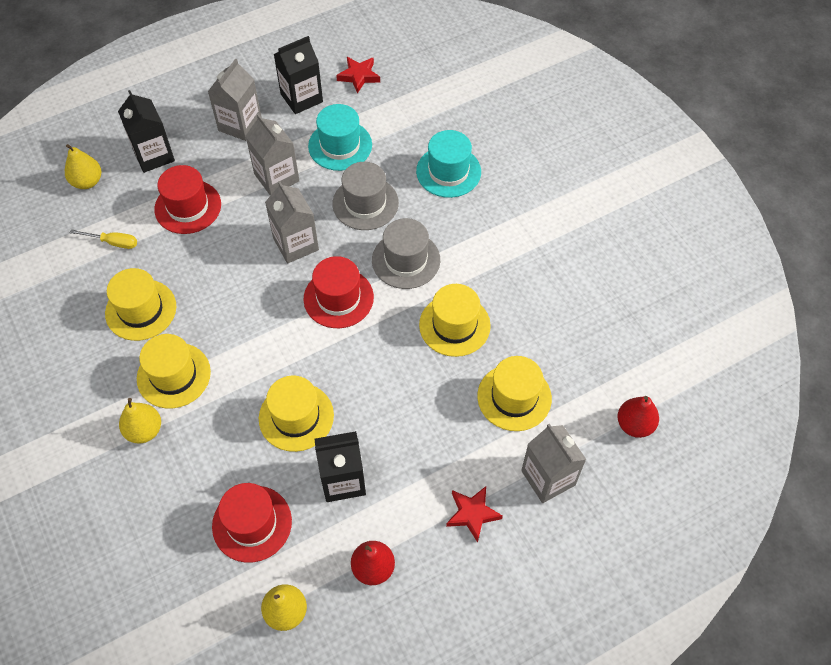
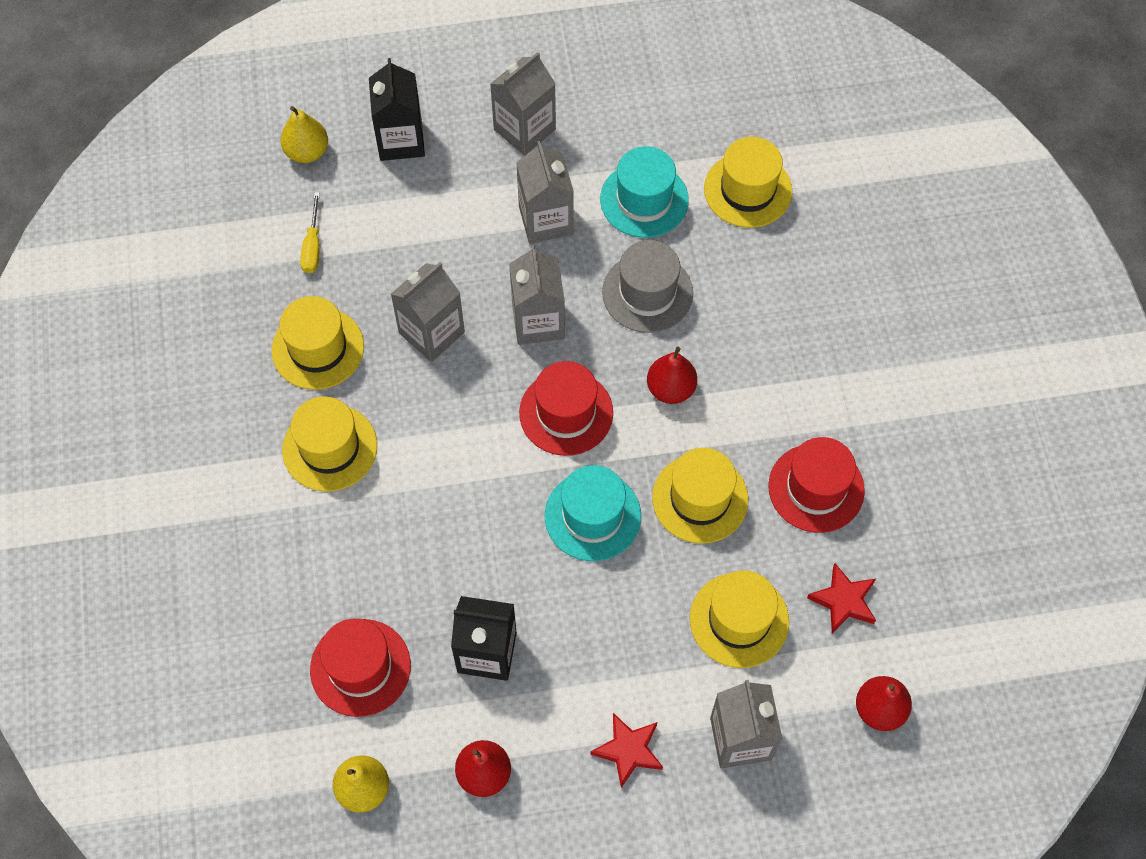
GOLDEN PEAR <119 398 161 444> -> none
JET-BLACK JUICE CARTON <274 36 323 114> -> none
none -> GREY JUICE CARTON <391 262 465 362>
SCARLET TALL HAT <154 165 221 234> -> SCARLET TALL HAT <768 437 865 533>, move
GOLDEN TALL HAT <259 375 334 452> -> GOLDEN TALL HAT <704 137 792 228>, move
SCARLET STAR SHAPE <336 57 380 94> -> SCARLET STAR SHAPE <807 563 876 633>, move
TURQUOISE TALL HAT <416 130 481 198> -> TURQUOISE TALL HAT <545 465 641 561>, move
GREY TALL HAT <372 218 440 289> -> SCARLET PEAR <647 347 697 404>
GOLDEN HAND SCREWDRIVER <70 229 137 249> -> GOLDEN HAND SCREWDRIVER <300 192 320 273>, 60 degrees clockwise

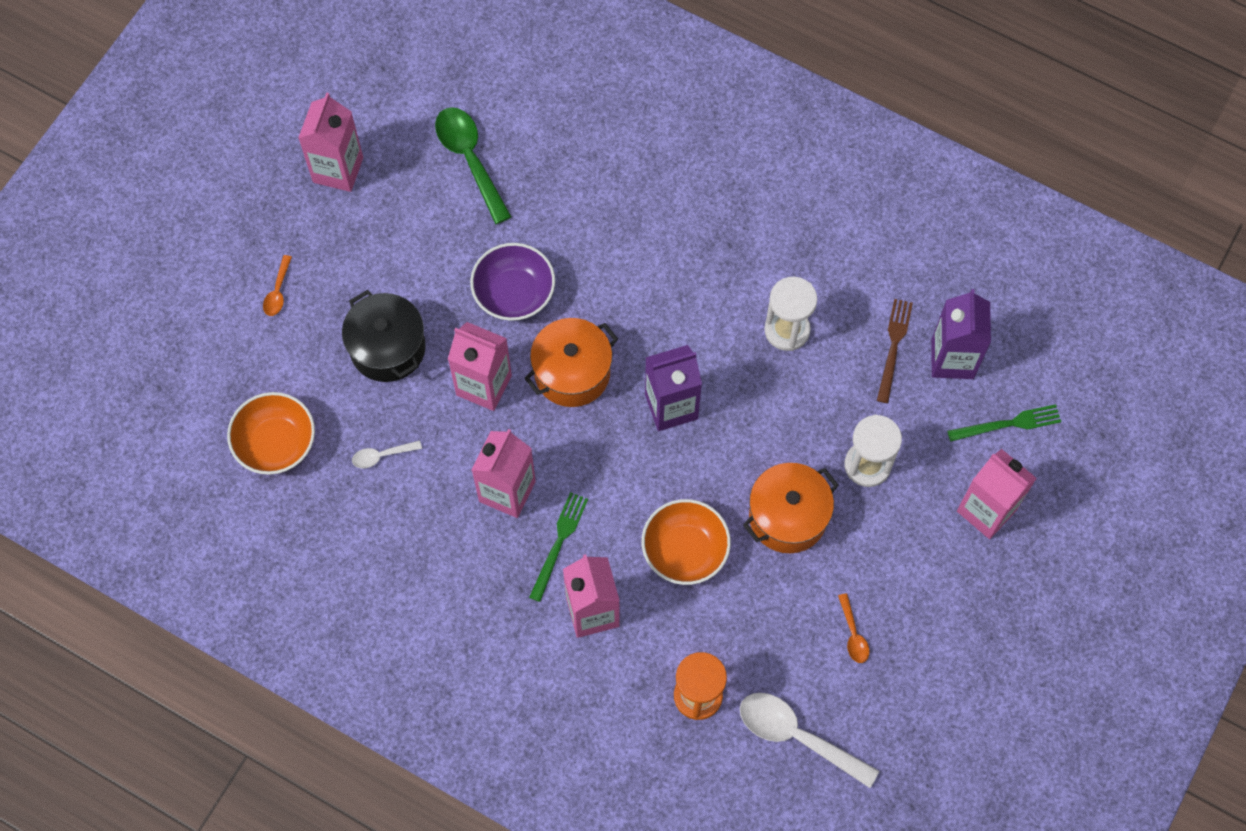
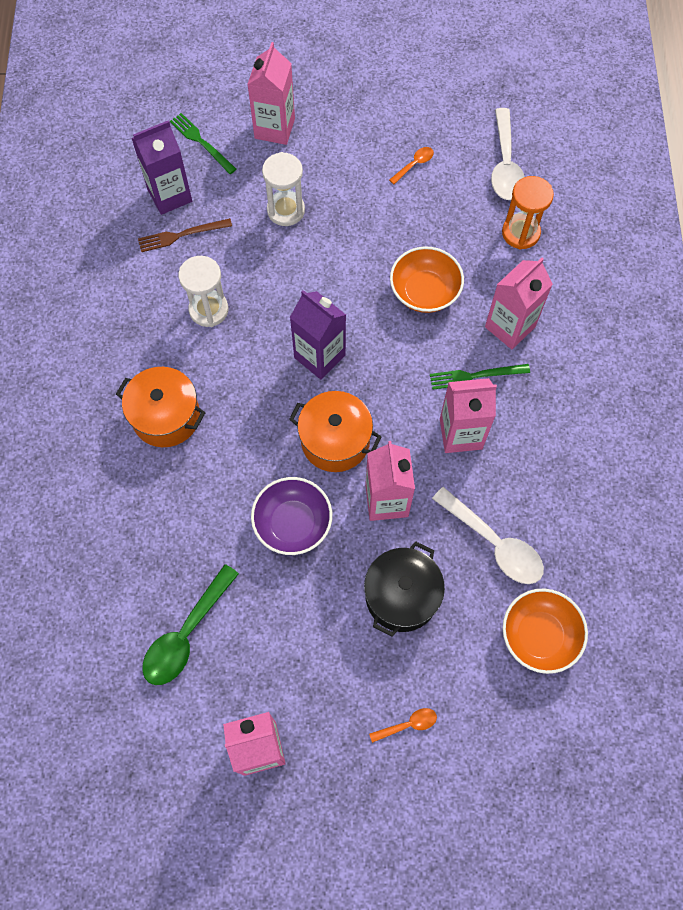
BRIGHT ORANGE COOKING POT <743 463 839 553> -> BRIGHT ORANGE COOKING POT <116 367 206 447>, move
PURE WHITE TABLESPOON <352 440 422 468> -> PURE WHITE TABLESPOON <432 487 544 584>, x2.04

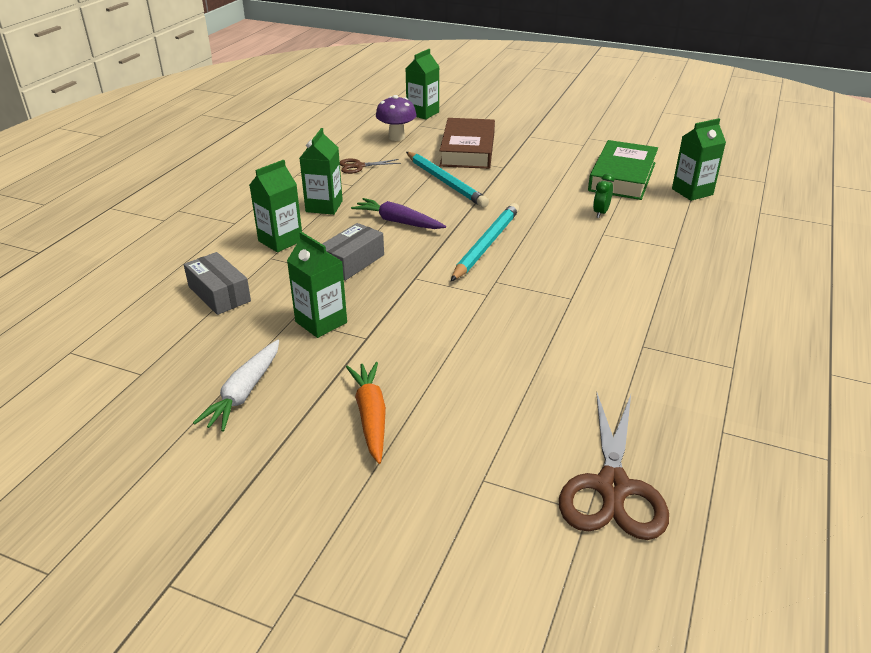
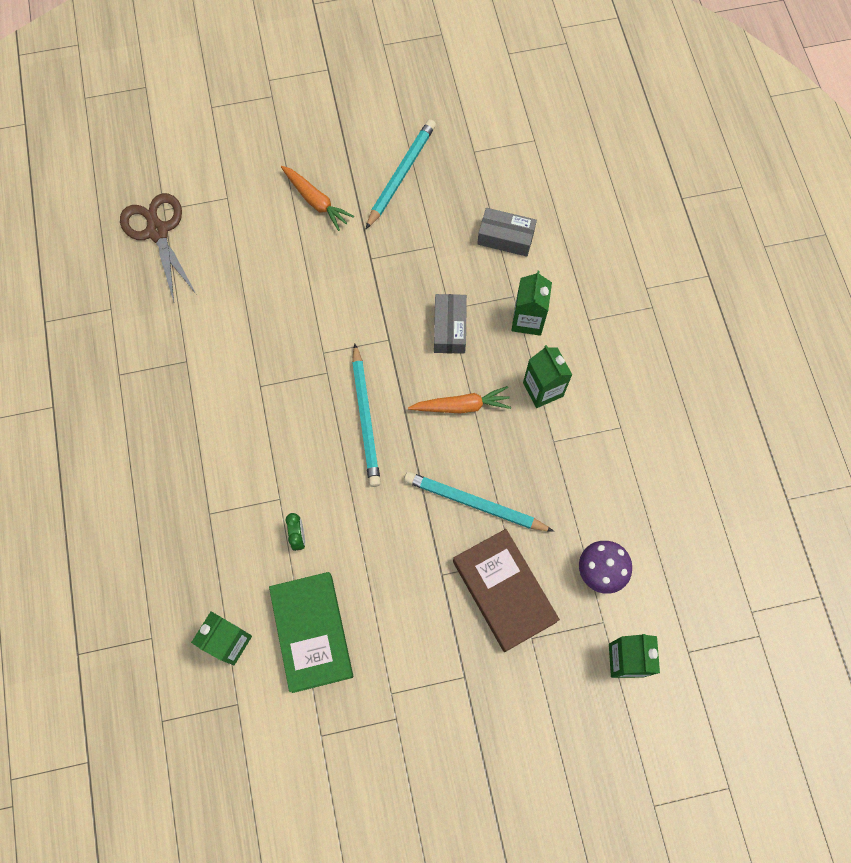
GREEN JUICE CARTON <287 232 347 338> -> none
DARK BROWN PAIR OF SCISSORS <340 159 401 174> -> none
PURE WHITE CARROT <193 340 279 432> -> TURQUOISE WOODEN PENCIL <366 119 436 229>
ROYAL PURPLE CARROT <351 198 446 229> -> BRIGHT ORANGE CARROT <408 386 511 413>

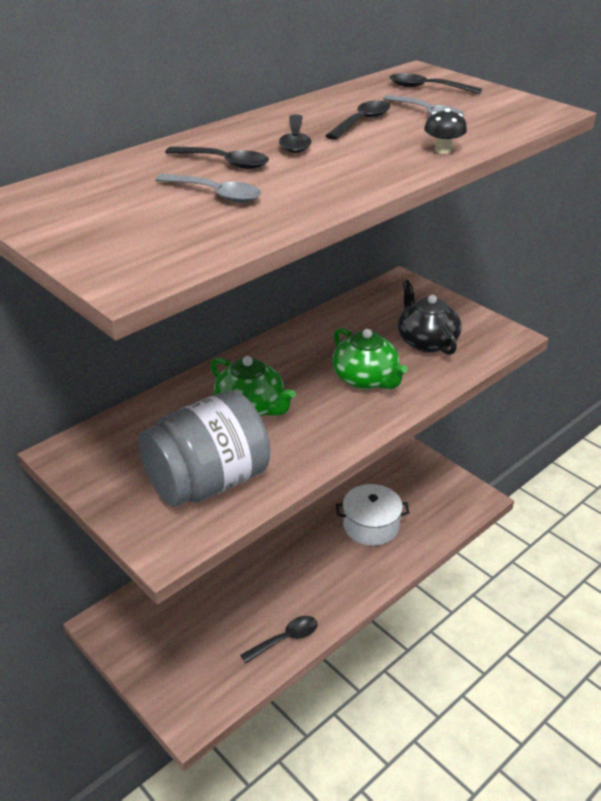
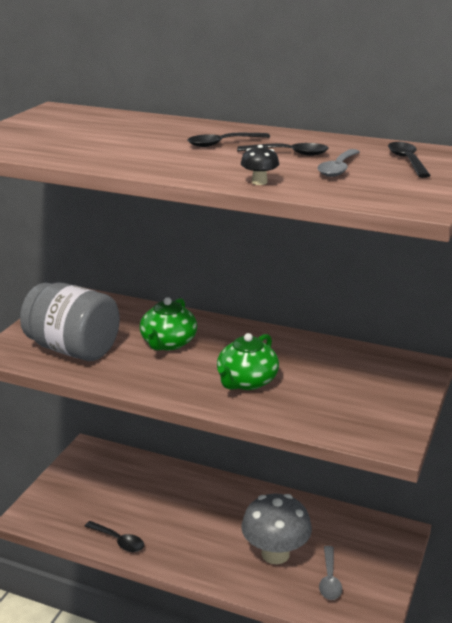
JET-BLACK TABLESPOON <165 146 269 169> -> none
JET-BLACK TEA POT <398 280 461 355> -> none
GREY TABLESPOON <155 174 261 203> -> GREY TABLESPOON <319 546 342 600>, move
PURE WHITE COOKING POT <336 484 409 546> -> GREY FUNGUS <241 494 312 564>

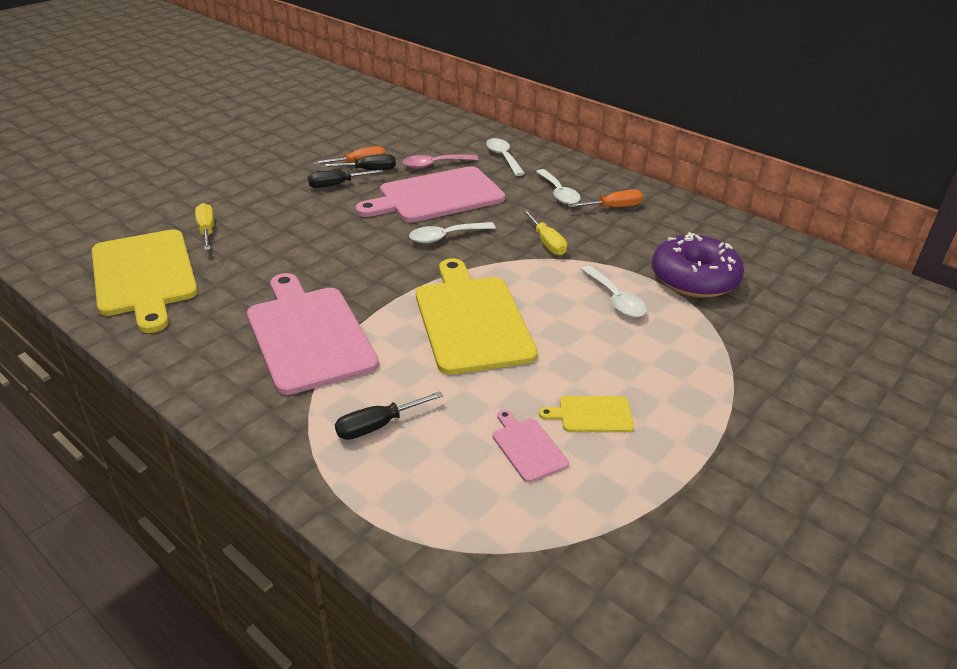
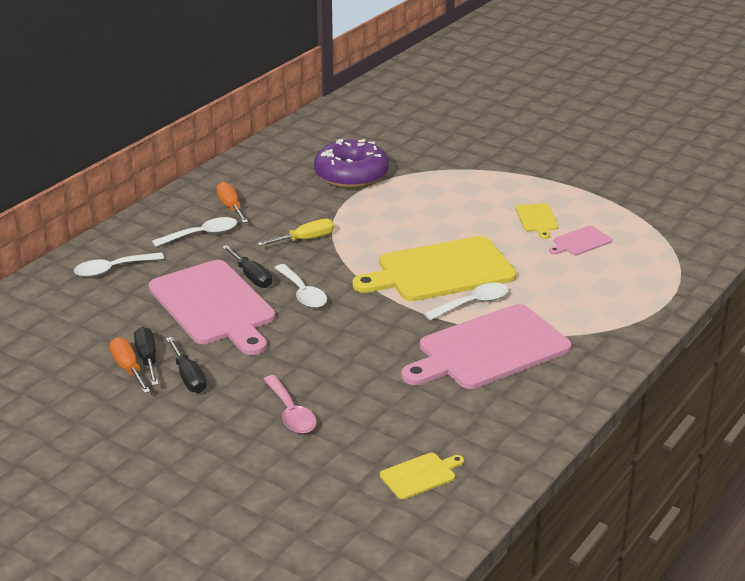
GOLDEN HAND SCREWDRIVER <195 203 214 250> -> none
JET-BLACK HAND SCREWDRIVER <335 391 443 440> -> JET-BLACK HAND SCREWDRIVER <222 245 272 288>, move
ROSE-PINK TABLESPOON <402 155 479 169> -> ROSE-PINK TABLESPOON <263 375 317 434>, move
PURE WHITE TABLESPOON <581 266 647 318> -> PURE WHITE TABLESPOON <424 283 508 321>, move
GOLDEN CUTTING BOARD <92 229 198 333> -> GOLDEN CUTTING BOARD <380 453 464 500>, x0.44

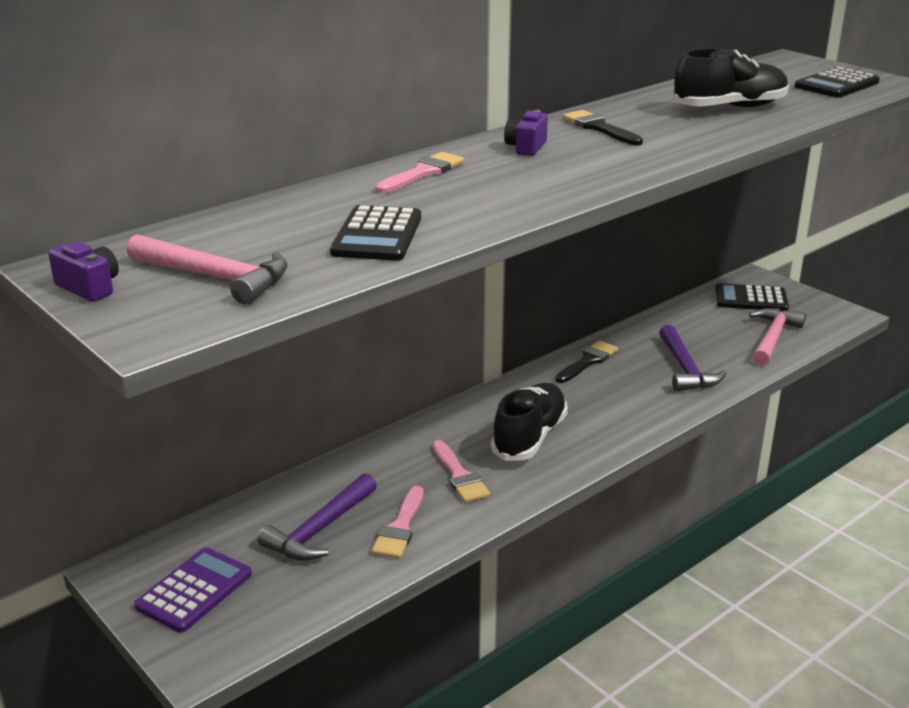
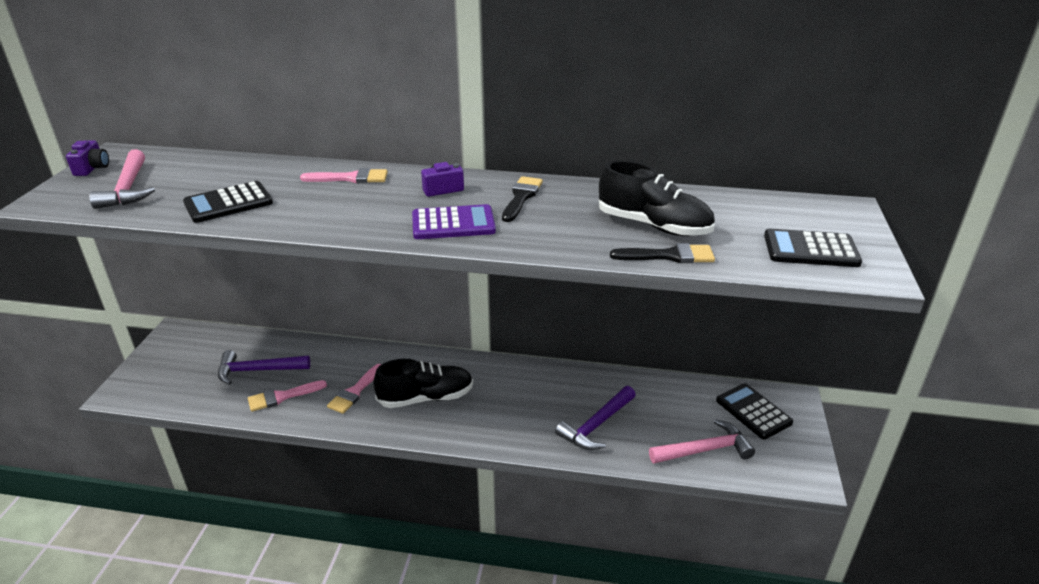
ROYAL PURPLE CALCULATOR <134 547 252 633> -> ROYAL PURPLE CALCULATOR <412 204 496 239>, move
JET-BLACK PAINT BRUSH <555 340 618 383> -> JET-BLACK PAINT BRUSH <610 243 715 263>, move

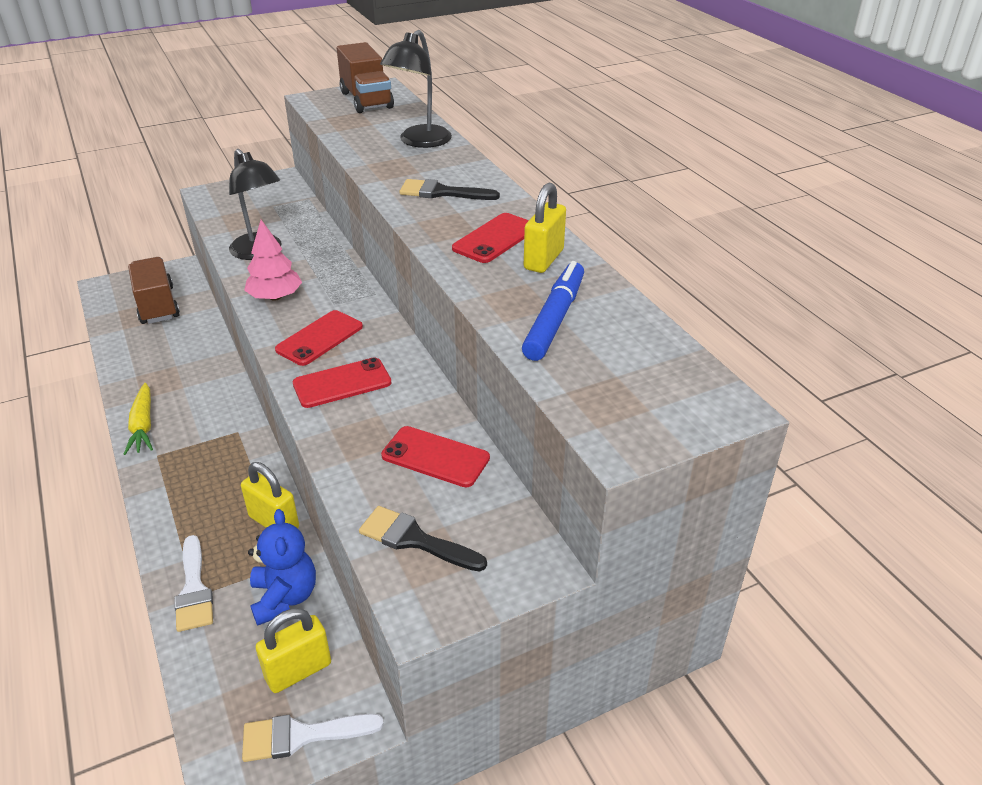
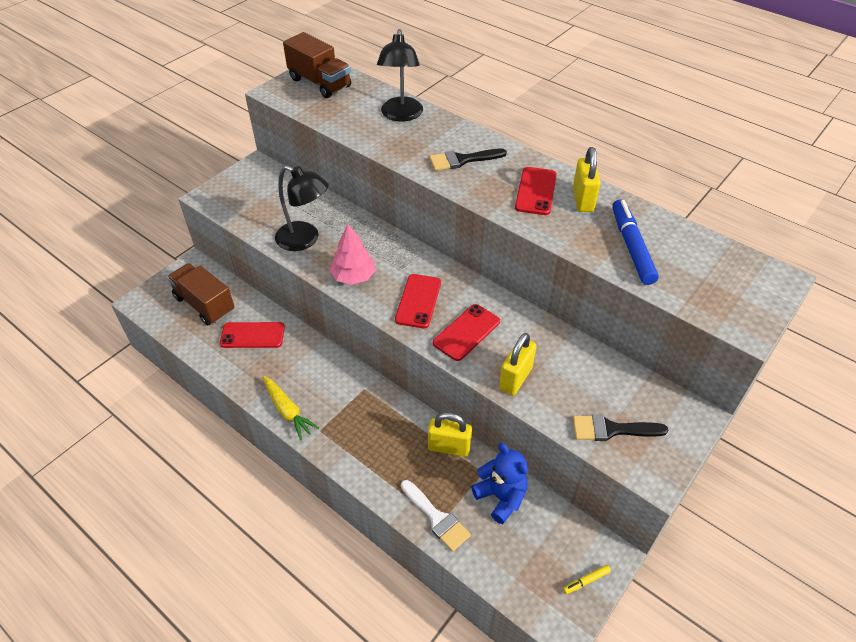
GOLDEN SMALL LOCK <256 608 331 693> -> GOLDEN SMALL LOCK <499 333 537 395>, move
SCARLET MOBILE PHONE <381 426 490 487> -> SCARLET MOBILE PHONE <220 322 285 348>, move
PURE WHITE PAINT BRUSH <242 714 384 762> -> GOLDEN MARKER <563 565 611 594>

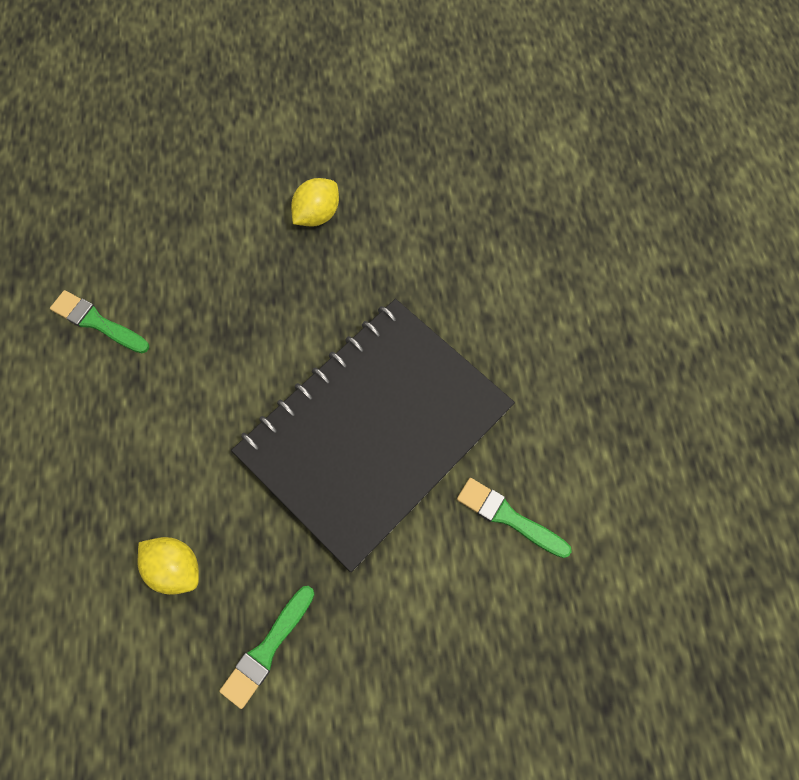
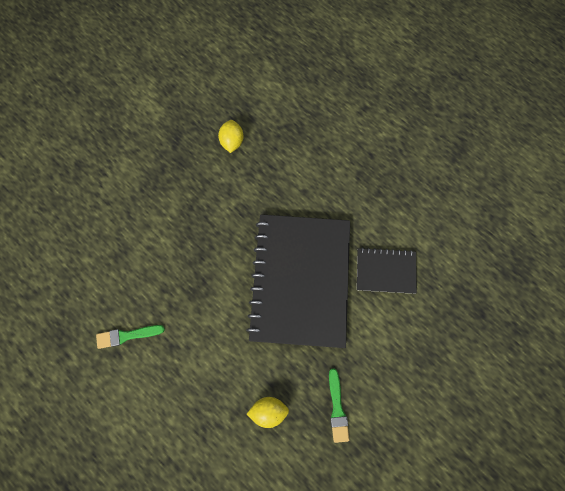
GOLDEN CITRUS FRUIT <291 178 339 227> -> GOLDEN CITRUS FRUIT <218 120 244 153>, move
GREEN PAINT BRUSH <457 478 572 558> -> JET-BLACK NOTEPAD <357 247 417 294>

